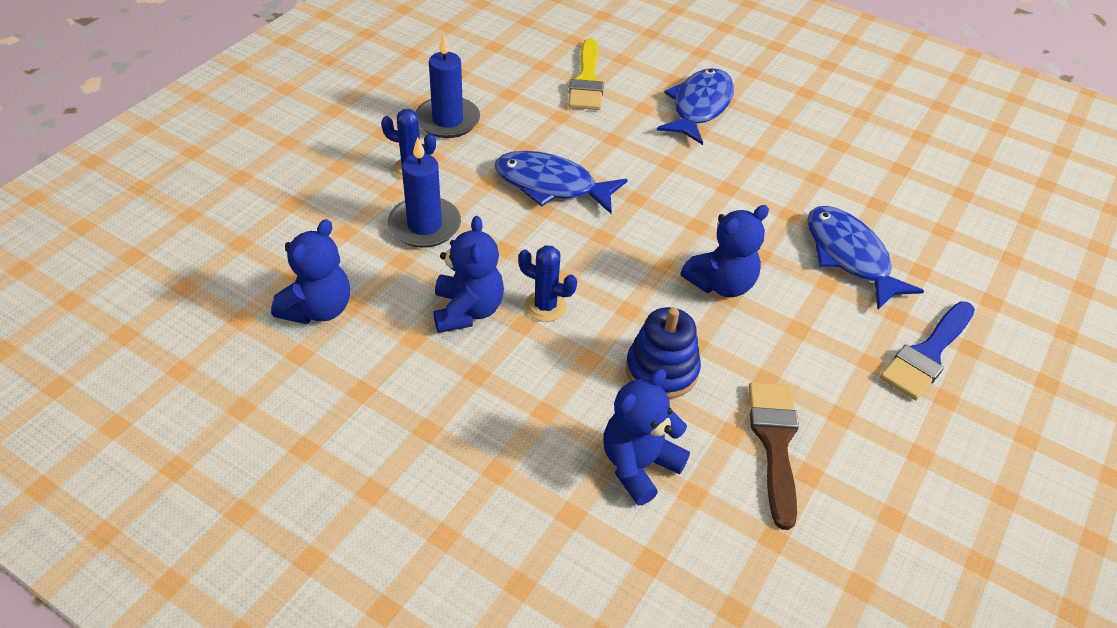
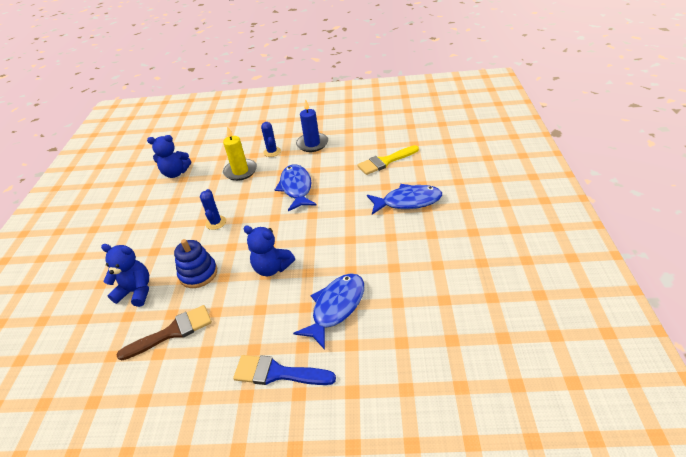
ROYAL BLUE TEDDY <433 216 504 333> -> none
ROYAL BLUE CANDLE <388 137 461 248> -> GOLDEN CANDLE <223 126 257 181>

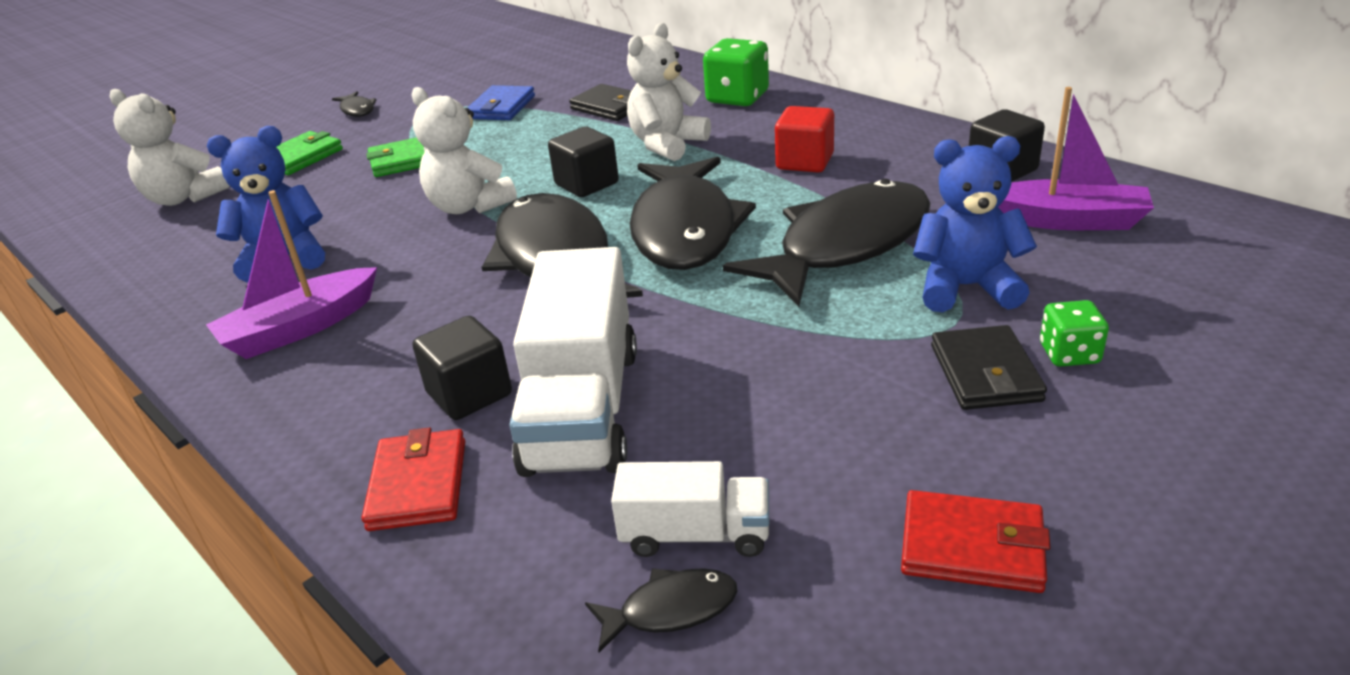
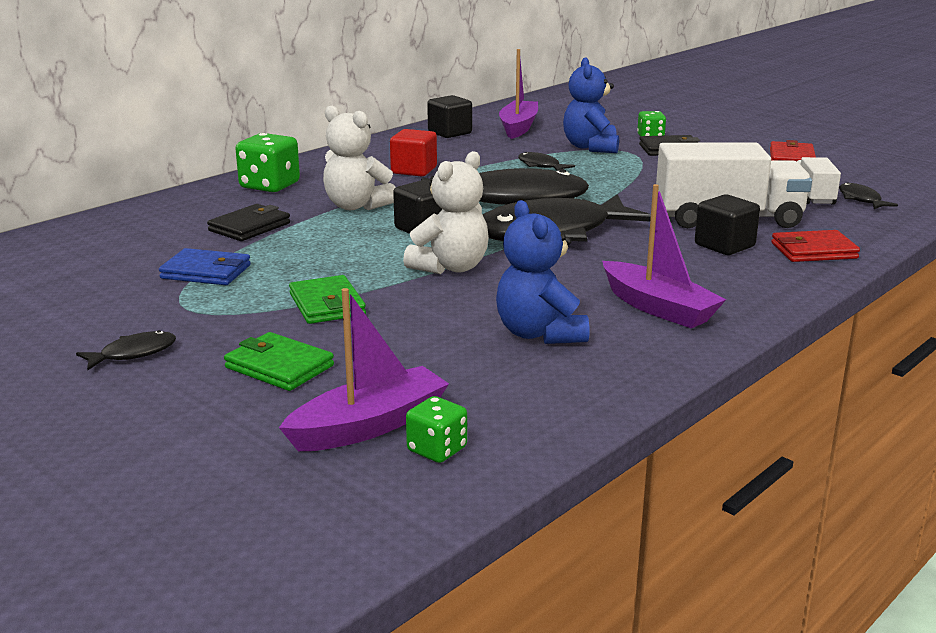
none -> GREEN DIE <406 396 467 463>
PURE WHITE TEDDY <109 89 230 206> -> ROYAL PURPLE BOAT <279 288 449 451>
JET-BLACK TOY FISH <723 179 931 307> -> JET-BLACK TOY FISH <518 152 575 171>, x0.41

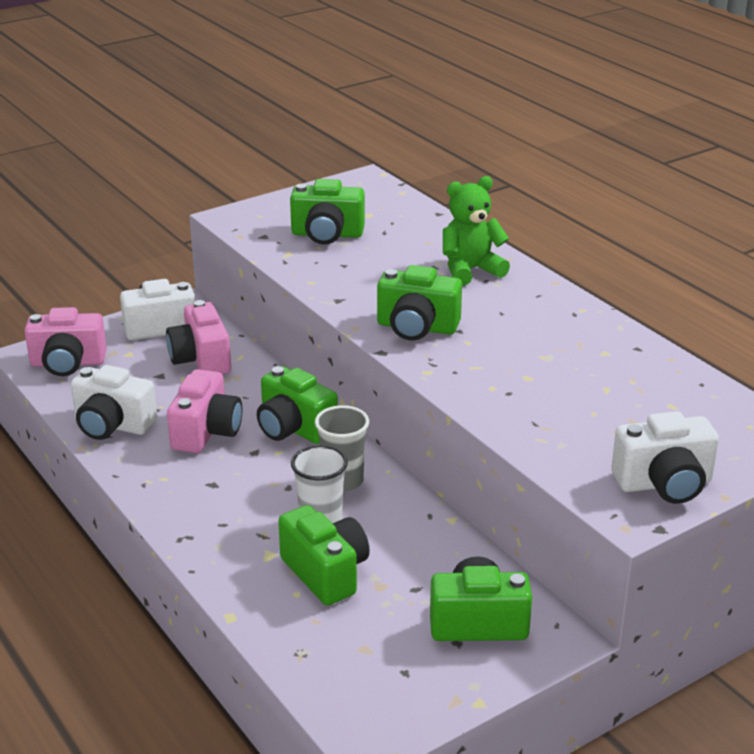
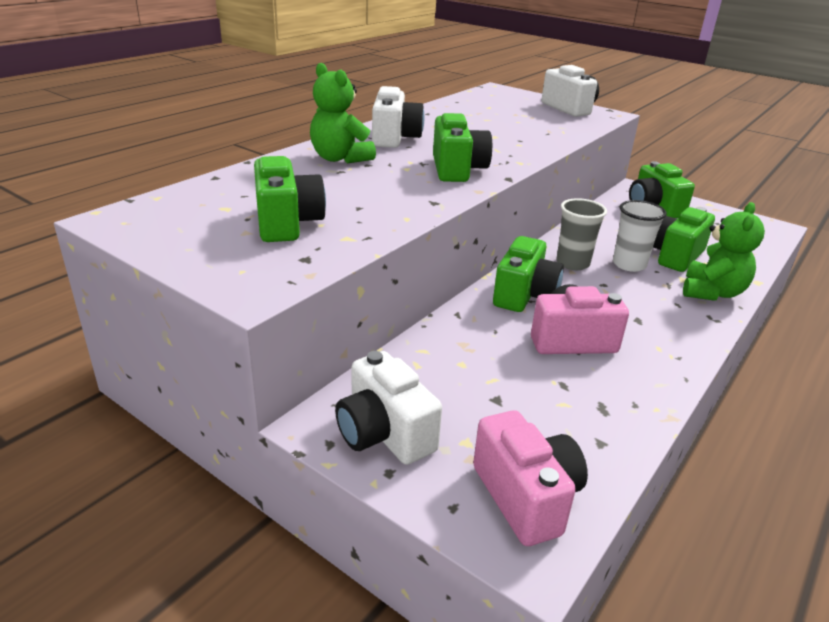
ROSE-PINK CAMERA <166 300 231 374> -> none
none -> GREEN TEDDY <683 202 765 301>
PURE WHITE CAMERA <71 365 157 440> -> PURE WHITE CAMERA <372 86 424 148>, move

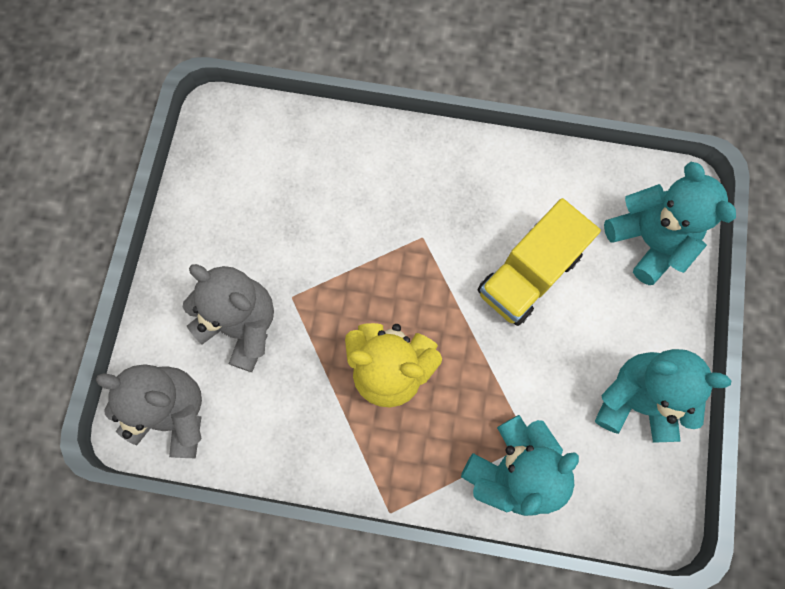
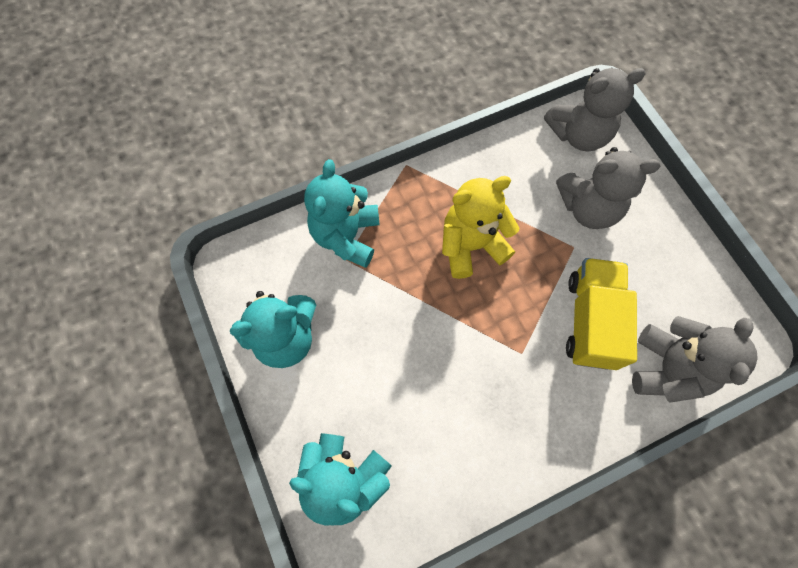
none -> GREY TEDDY <632 316 758 403>
GOLDEN TRUCK <478 198 601 326> -> GOLDEN TRUCK <566 258 637 370>, move

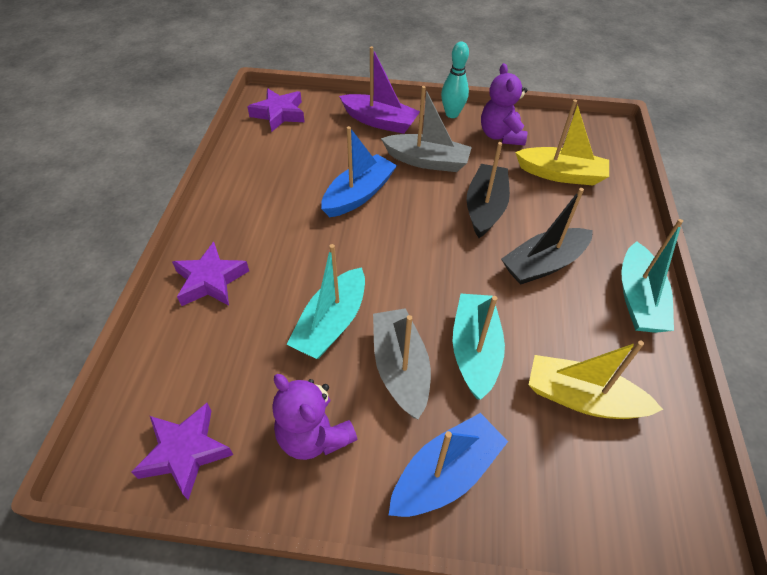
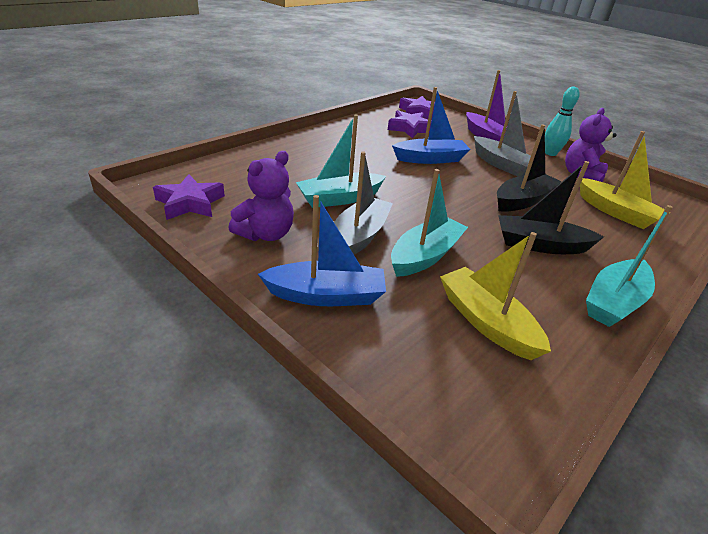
ROYAL PURPLE STAR SHAPE <172 242 249 306> -> ROYAL PURPLE STAR SHAPE <388 110 432 138>, move
ROYAL PURPLE TEDDY <272 374 358 460> -> ROYAL PURPLE TEDDY <228 151 294 241>, 135 degrees counterclockwise

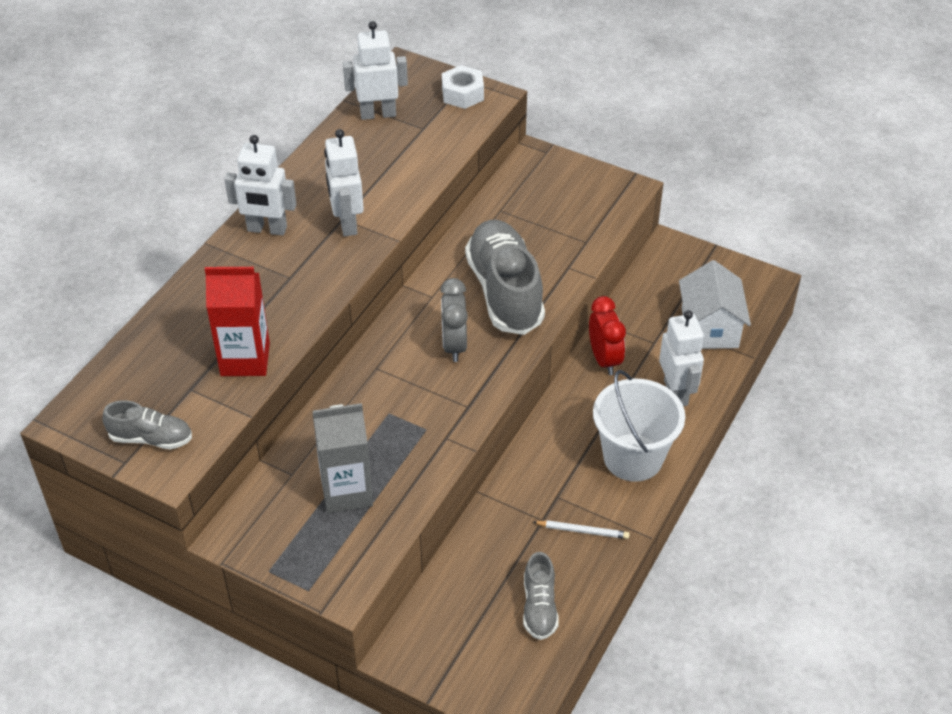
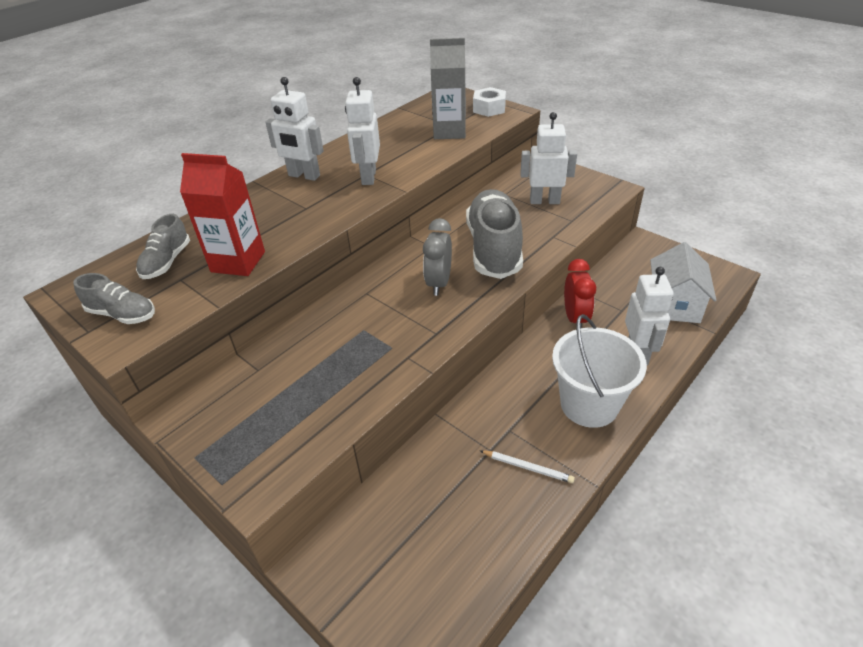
GREY JUICE CARTON <312 403 373 513> -> GREY JUICE CARTON <430 38 466 139>, move
PURE WHITE ROBOT FIGURE <343 21 408 120> -> PURE WHITE ROBOT FIGURE <520 112 577 204>, move
GREY SNEAKER <523 552 559 640> -> GREY SNEAKER <136 214 190 279>, move

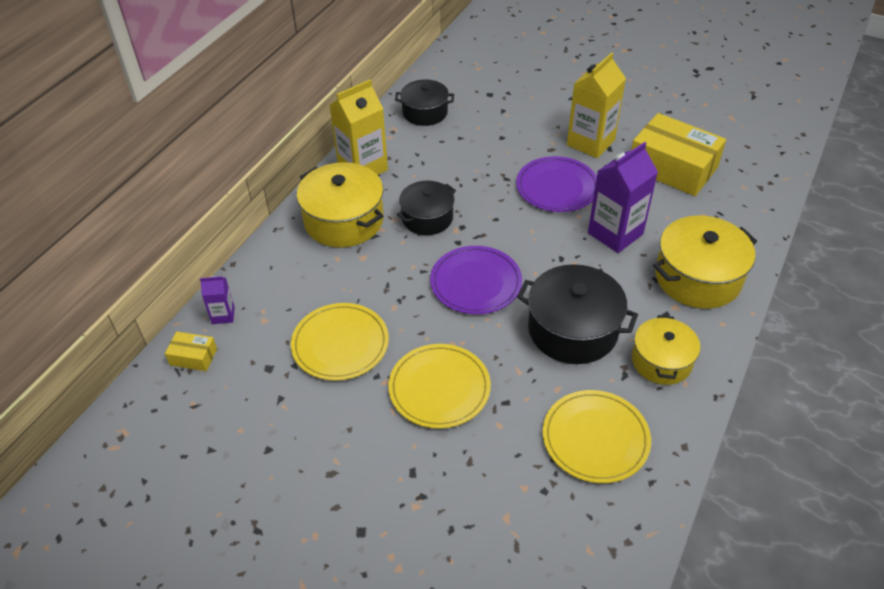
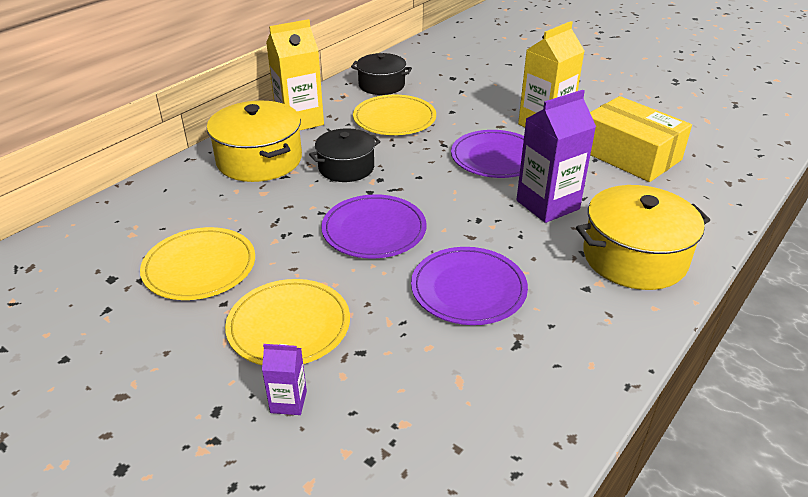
GOLDEN BOX <165 331 217 371> -> none
GOLDEN COOKING POT <632 315 700 385> -> none
ROYAL PURPLE JUICE CARTON <200 276 235 324> -> ROYAL PURPLE JUICE CARTON <262 344 307 415>, move
GOLDEN PLATE <543 390 651 483> -> GOLDEN PLATE <353 95 436 135>, move
JET-BLACK COOKING POT <517 264 638 364> -> ROYAL PURPLE PLATE <411 247 528 325>

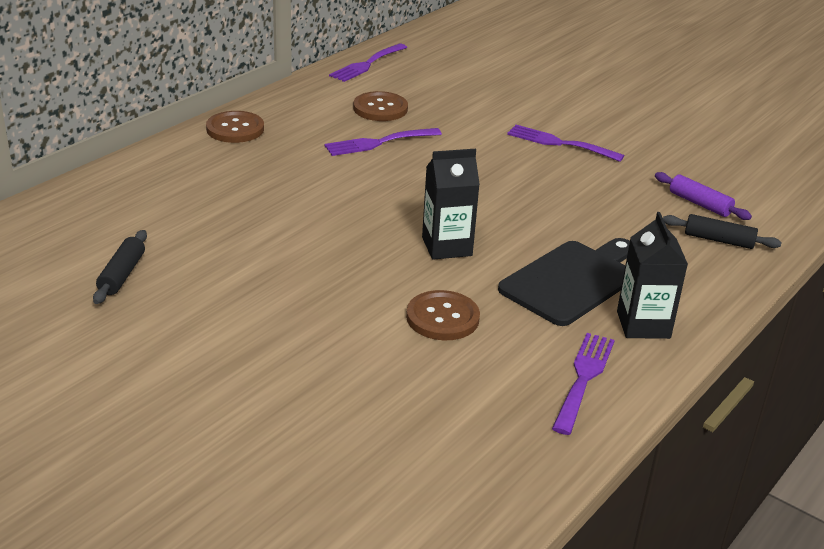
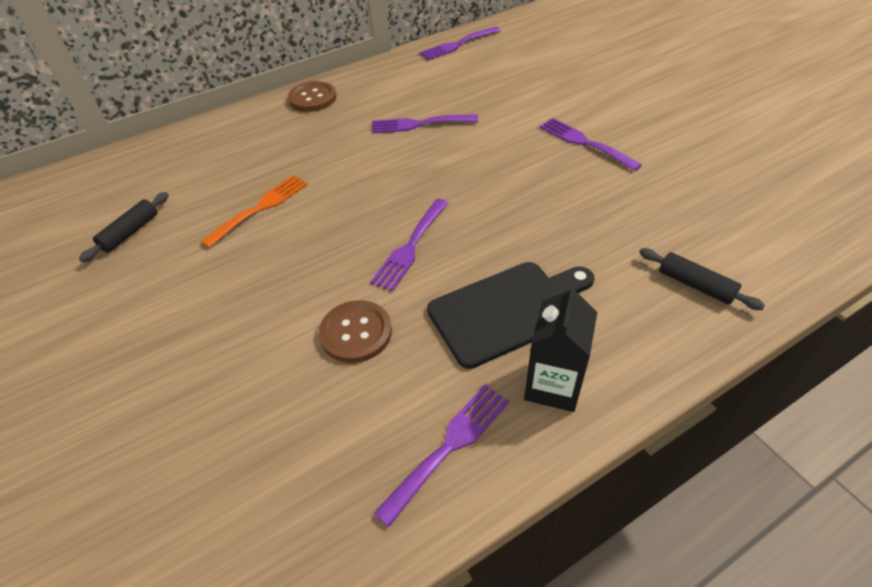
DARK BROWN BUTTON <353 91 408 121> -> none
ROYAL PURPLE ROLLING PIN <655 172 752 220> -> none
none -> BRIGHT ORANGE TABLE FORK <201 175 308 248>
JET-BLACK JUICE CARTON <422 149 480 260> -> ROYAL PURPLE TABLE FORK <370 199 448 291>

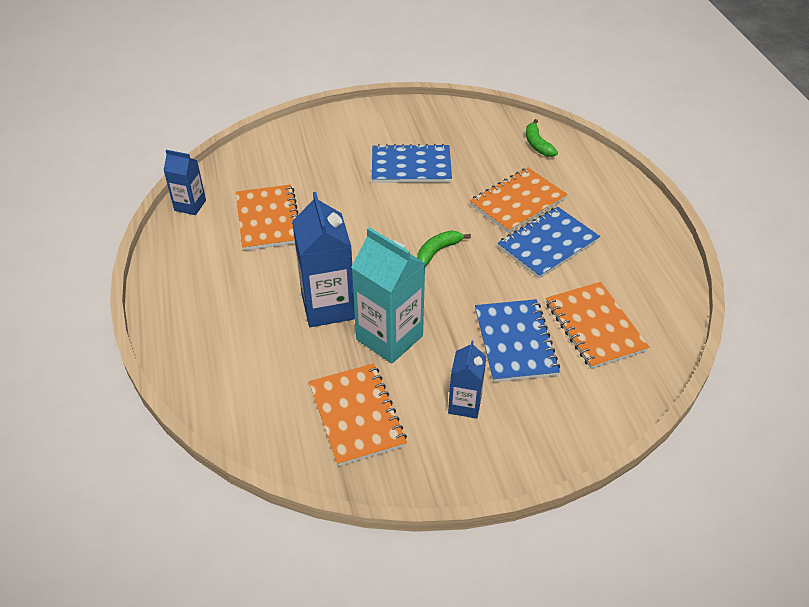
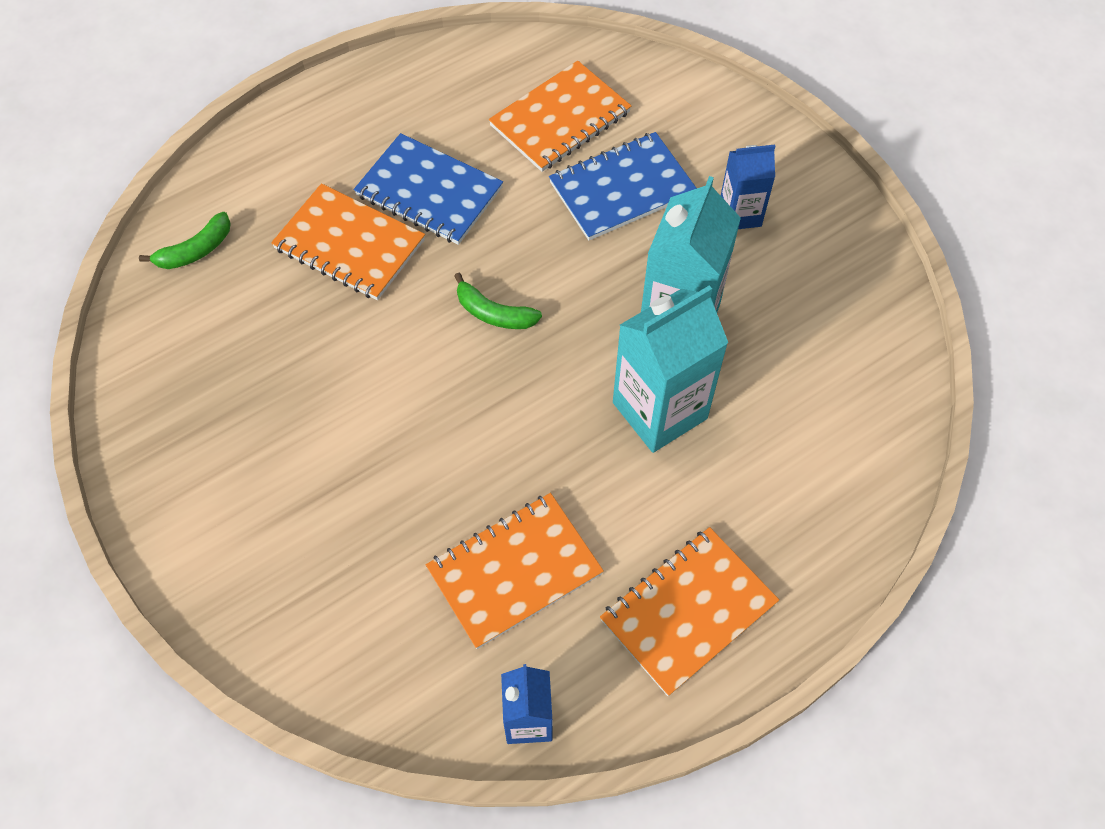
ROYAL BLUE NOTEPAD <372 144 452 183> -> none
BRIGHT ORANGE NOTEPAD <309 363 407 466> -> BRIGHT ORANGE NOTEPAD <600 527 779 696>, move
ROYAL BLUE JUICE CARTON <292 192 355 327> -> TURQUOISE JUICE CARTON <613 286 728 453>

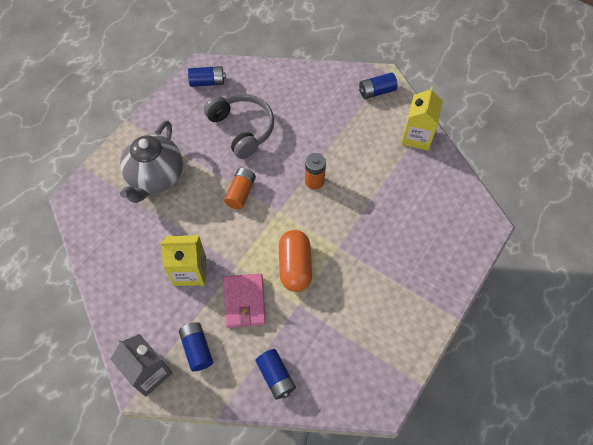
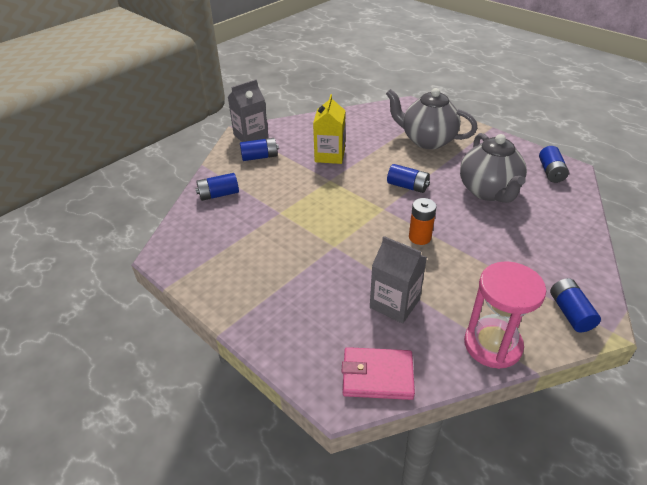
BRIGHT ORANGE PILL <279 230 312 292> -> none
none -> GREY JUICE CARTON <370 236 427 324>
ROSE-PINK CARD WALLET <224 273 266 328> -> ROSE-PINK CARD WALLET <342 347 415 400>, move
GREY OVER-EAR HEADPHONES <204 94 274 159> -> GREY TEA POT <460 133 527 203>
GOLDEN JUICE CARTON <401 86 443 151> -> ROSE-PINK SAND TIMER <464 261 546 369>
BRIGHT ORANGE BATTERY <224 168 256 209> -> ROYAL BLUE BATTERY <387 164 430 193>

